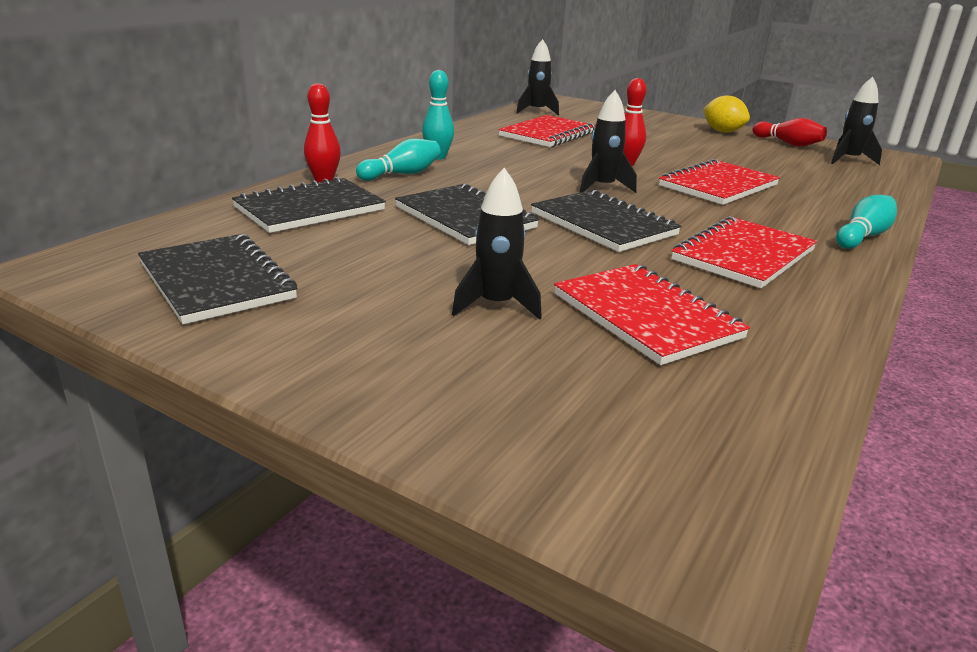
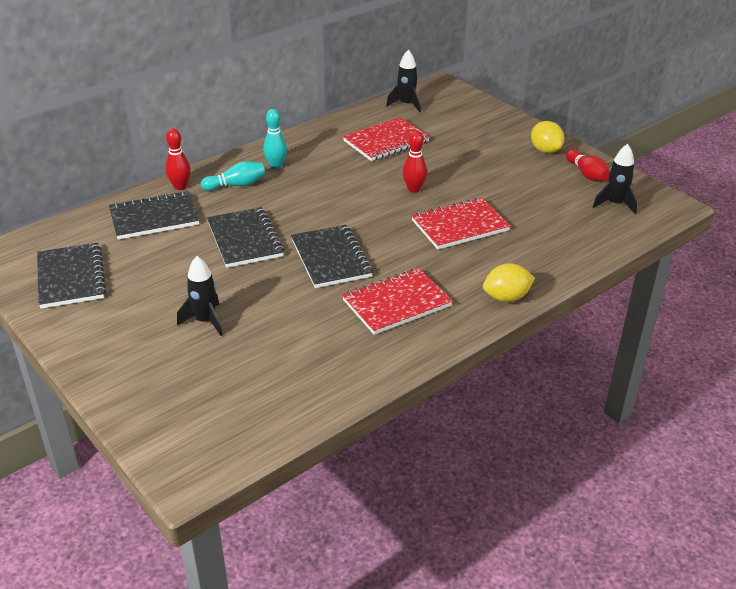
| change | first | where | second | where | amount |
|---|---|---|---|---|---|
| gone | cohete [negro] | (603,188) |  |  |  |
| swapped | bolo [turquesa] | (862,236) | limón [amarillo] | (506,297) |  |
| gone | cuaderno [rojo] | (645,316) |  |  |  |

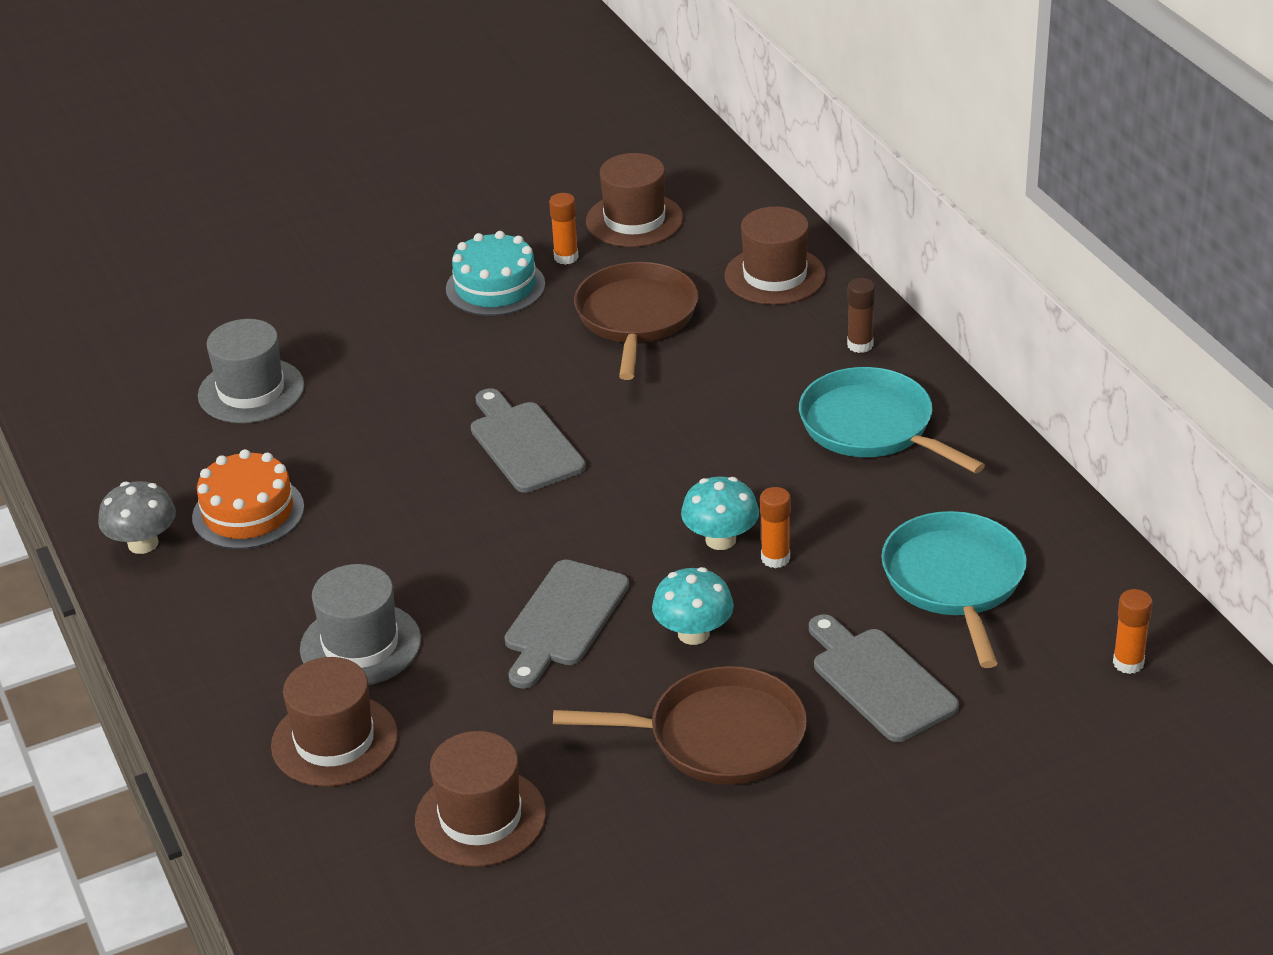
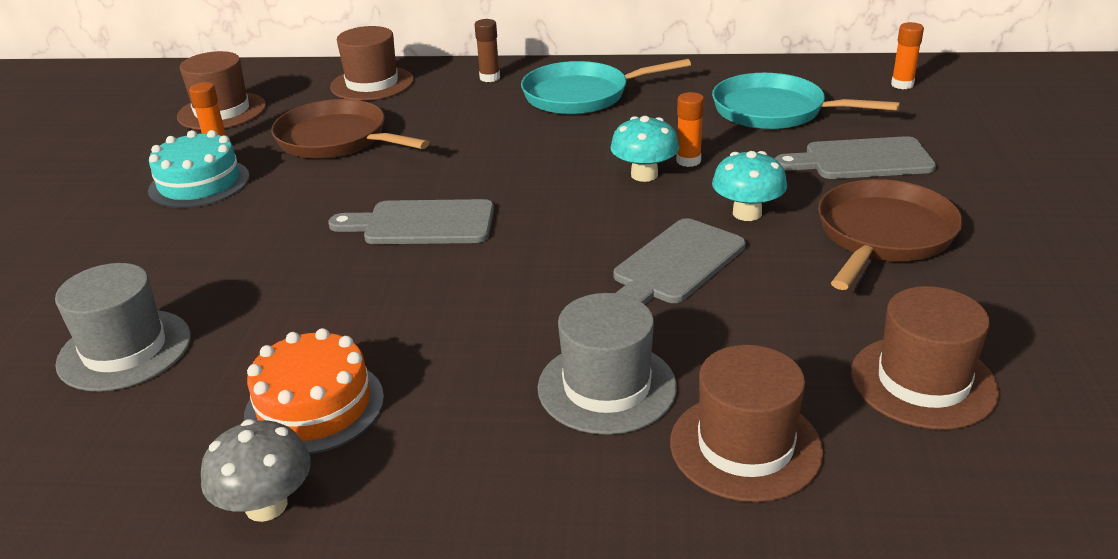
| change | first | where | second | where | amount |
|---|---|---|---|---|---|
| rotated | tabla de cortar [gris] | (563,619) |  | (675,265) | 75 degrees clockwise |

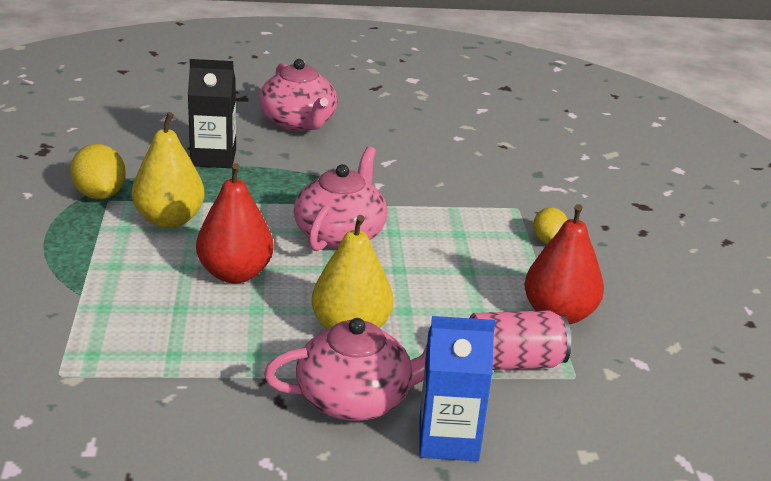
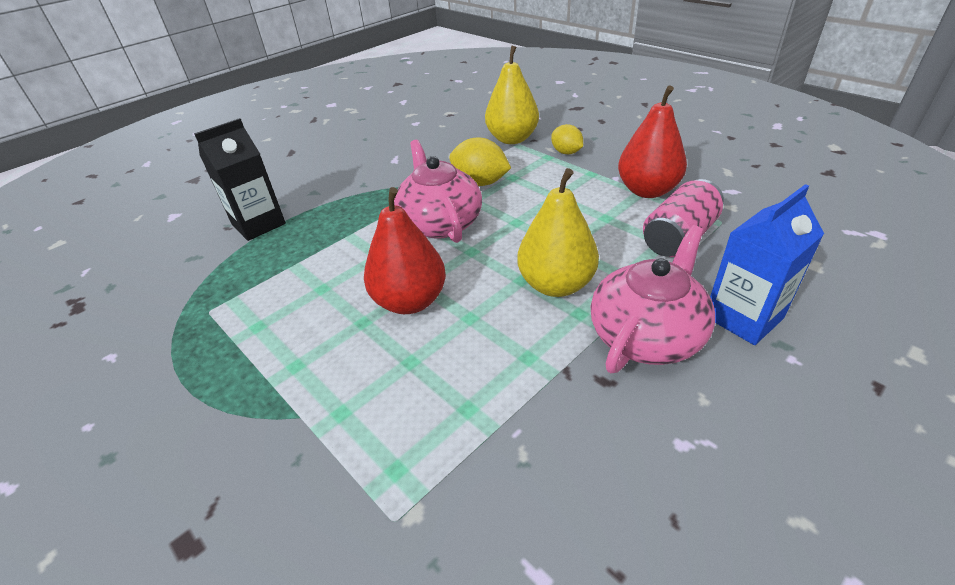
| change | first | where | second | where | amount |
|---|---|---|---|---|---|
| gone | tetera [rosa] | (298,123) |  |  |  |
| shifted | pera [amarillo] | (169,220) |  | (512,139) |  |
| shifted | limón [amarillo] | (100,195) |  | (480,182) |  |

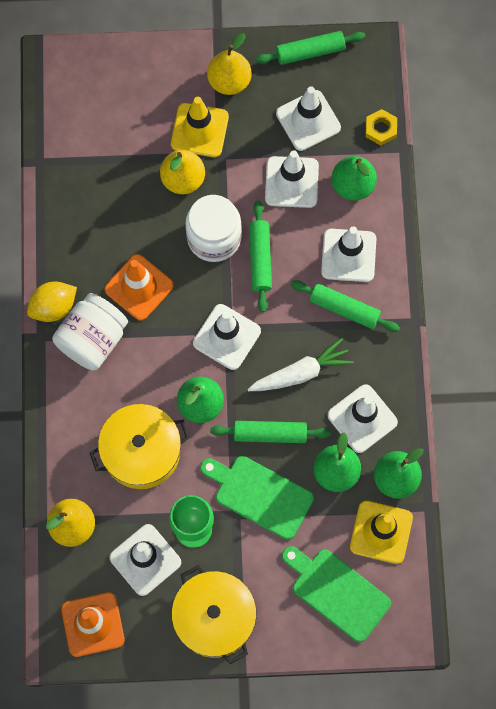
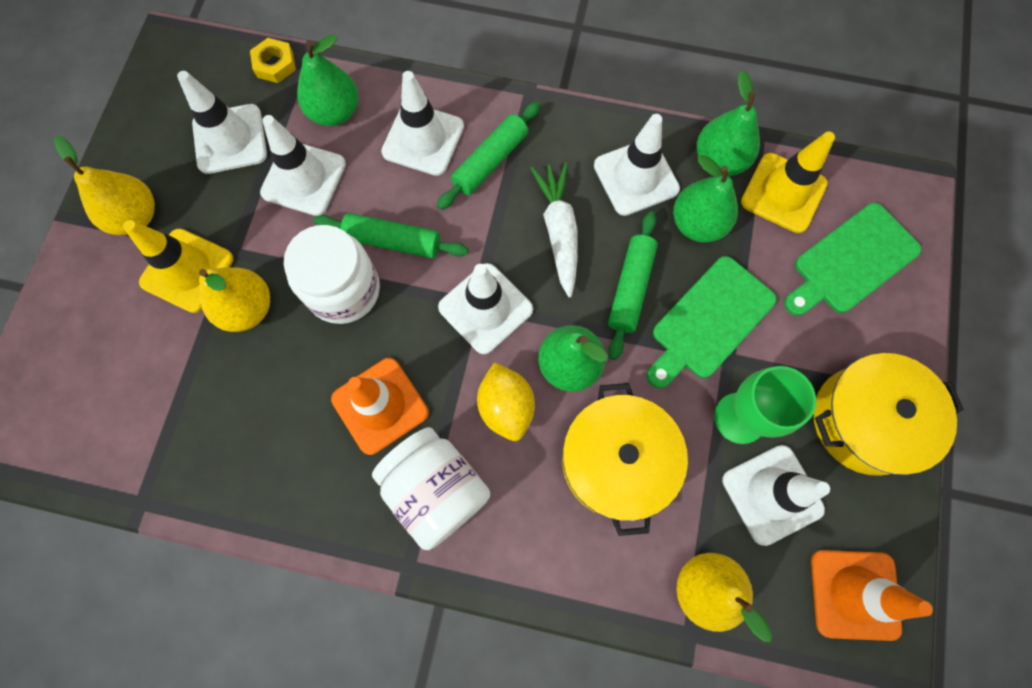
| change | first | where | second | where | amount |
|---|---|---|---|---|---|
| gone | rodillo [verde] | (310,52) |  |  |  |
| shifted | limón [amarillo] | (53,307) |  | (506,407) |  |

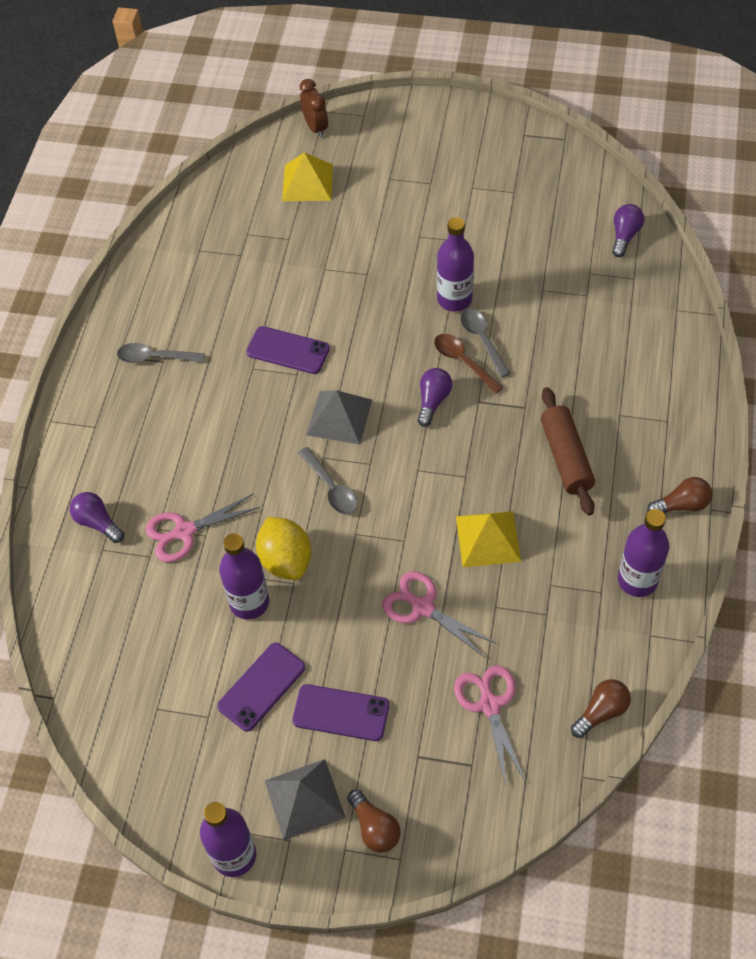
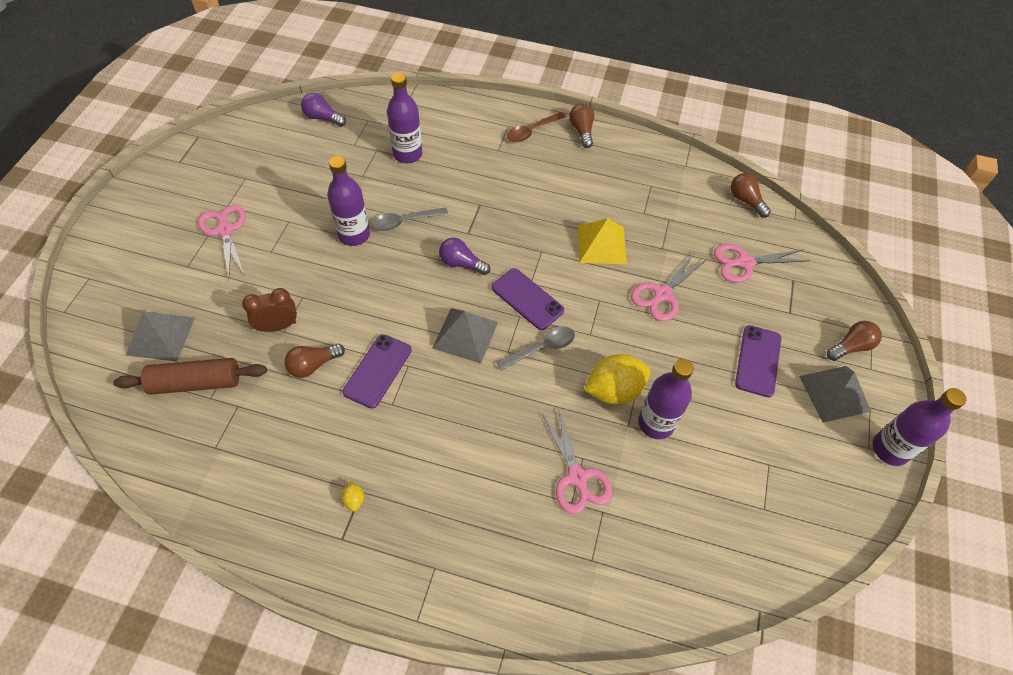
| change | first | where | second | where | amount |
|---|---|---|---|---|---|
| shifted | despertador [marrón] | (316,128) |  | (278,326) |  |
| repainted | pirámide [amarillo] | (307,182) | pirámide [gris] | (161,336) |  |
| shifted | cuchara [marrón] | (463,362) |  | (532,131) |  |
| swapped | cuchara [gris] | (155,357) | limón [amarillo] | (354,500) |  |
| shifted | rodillo [marrón] | (566,457) |  | (196,382) |  |
| gone | bombilla [morado] | (97,523) |  |  |  |
| shifted | botella [morado] | (637,580) |  | (407,154) |  |
| shifted | móvil [morado] | (261,687) |  | (527,299) |  |
| new |  |  | tijeras [rosa] | (225,230) |  |
| new |  |  | bombilla [marrón] | (313,365) |  |

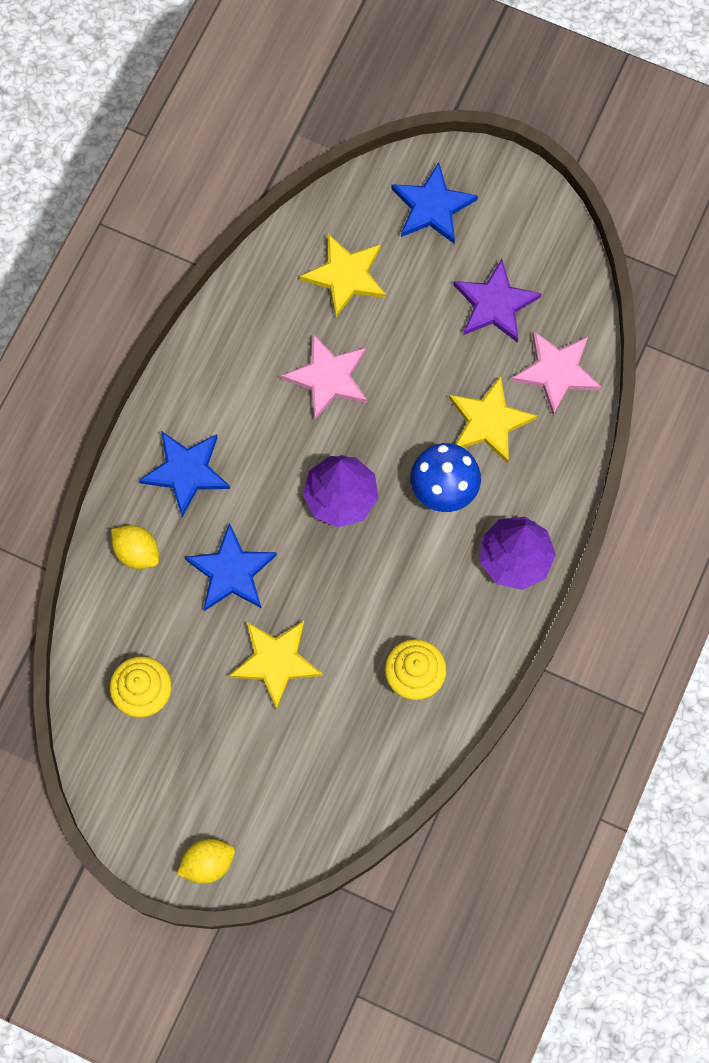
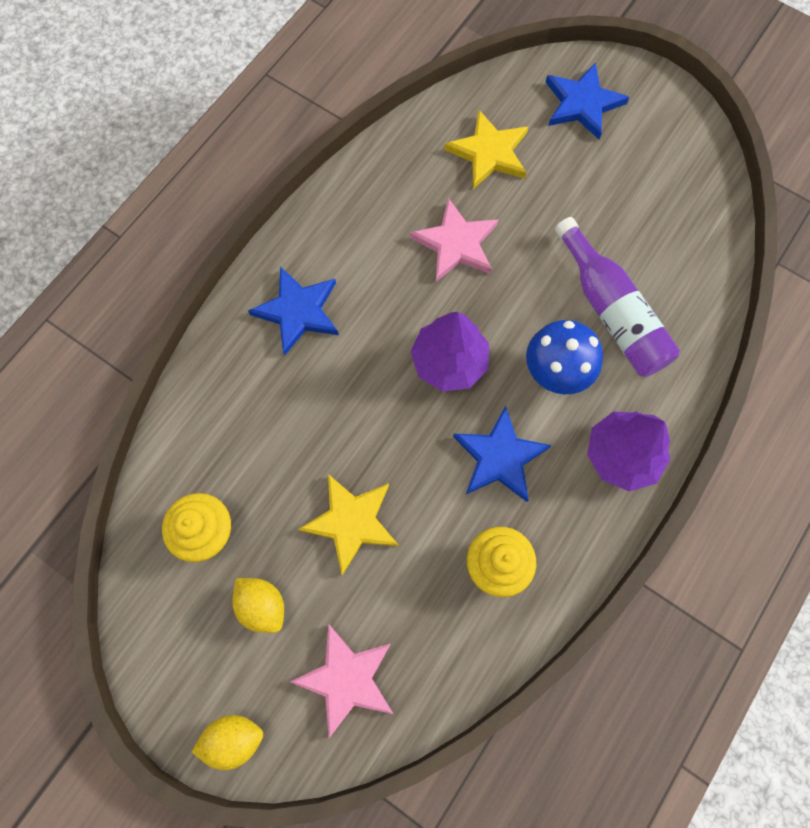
| change | first | where | second | where | amount |
|---|---|---|---|---|---|
| gone | estrella [morado] | (495,304) |  |  |  |
| shifted | estrella [rosa] | (556,372) |  | (346,678) |  |
| swapped | estrella [amarillo] | (489,422) | botella [morado] | (611,312) |  |
| shifted | estrella [azul] | (231,572) |  | (499,457) |  |
| shifted | limón [amarillo] | (137,552) |  | (262,605) |  |

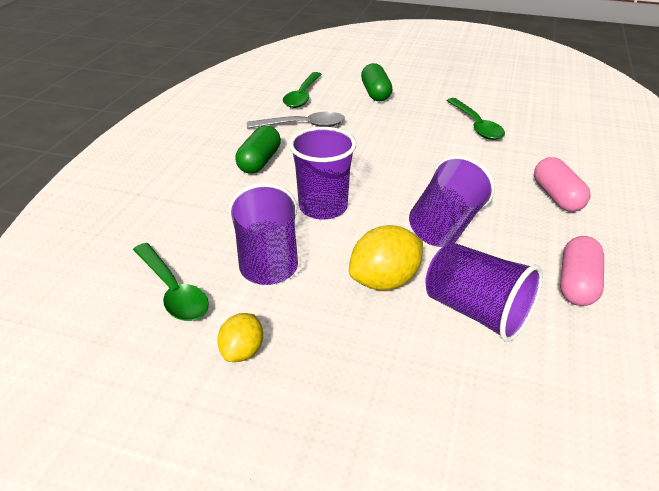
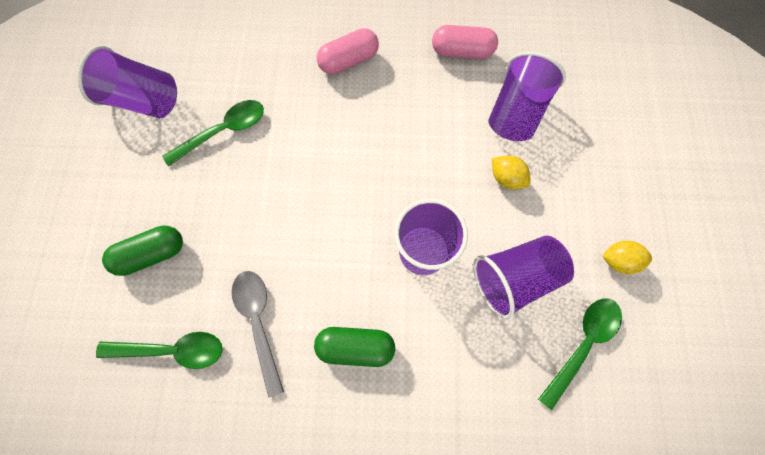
| change | first | where | second | where | amount |
|---|---|---|---|---|---|
| shifted | vaso [morado] | (445,226) |  | (145,100) |  |
| scaled | limón [amarillo] | (385,281) |  | (506,178) | x0.61 |

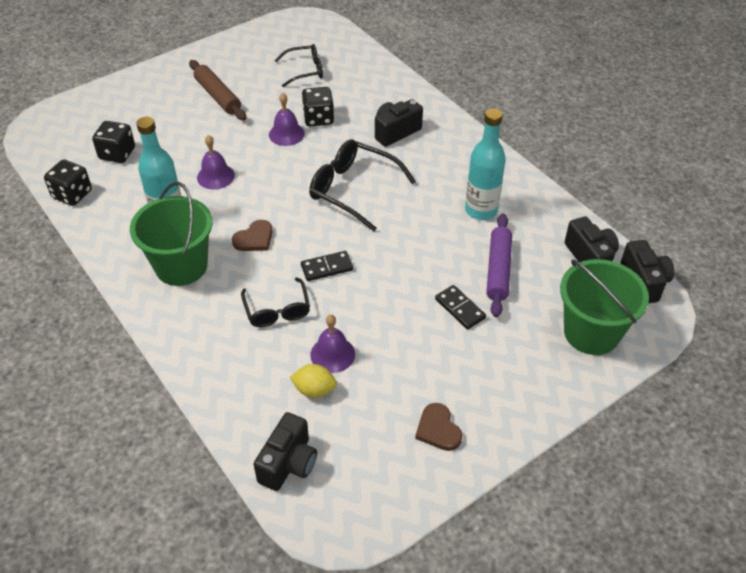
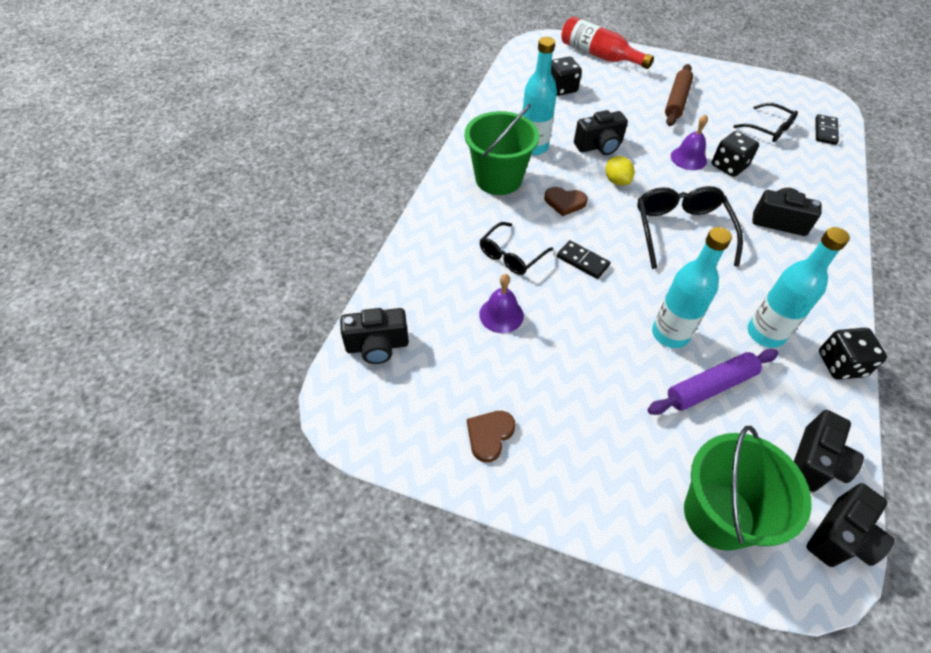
| change | first | where | second | where | amount |
|---|---|---|---|---|---|
| swapped | campana [morado] | (215,176) | cámara [negro] | (599,146) |  |
| shifted | dado [negro] | (72,194) |  | (841,364) |  |
| shifted | ficha de dominó [negro] | (460,308) |  | (825,131) |  |
| shifted | limón [amarillo] | (314,390) |  | (616,181) |  |
| new |  |  | botella [rojo] | (599,55) |  |
| new |  |  | botella [turquesa] | (670,334) |  |

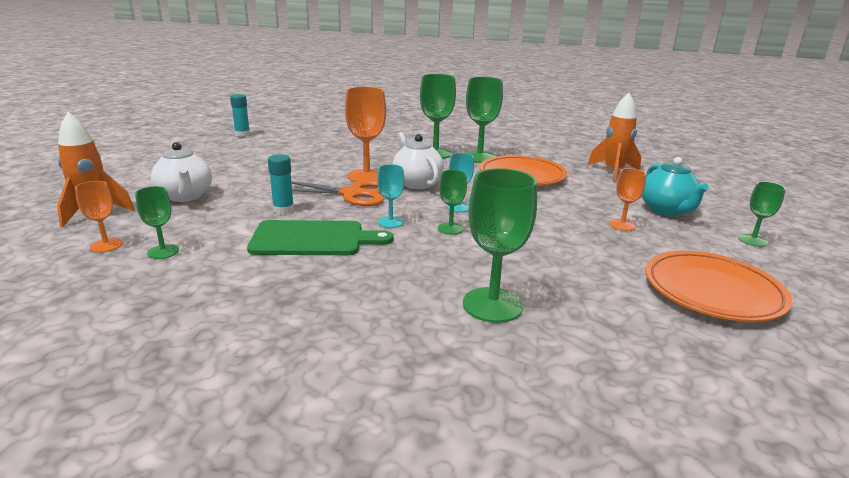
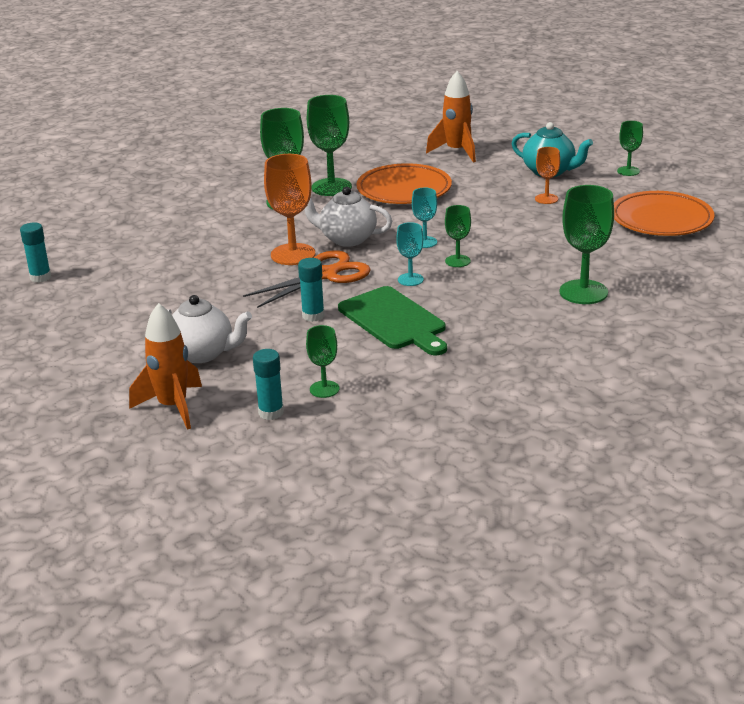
| change | first | where | second | where | amount |
|---|---|---|---|---|---|
| swapped | copa [naranja] | (106,245) | barra de pegamento [turquesa] | (271,412) |  |
| rotated | tabla de cortar [verde] | (313,239) |  | (394,320) | 105 degrees clockwise |

